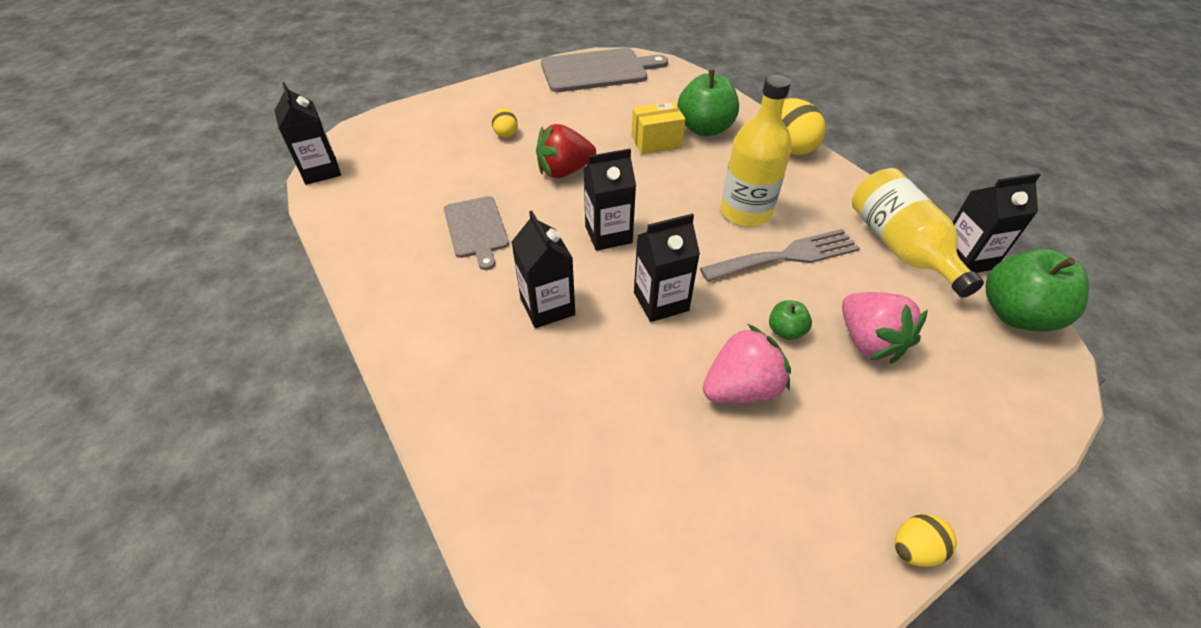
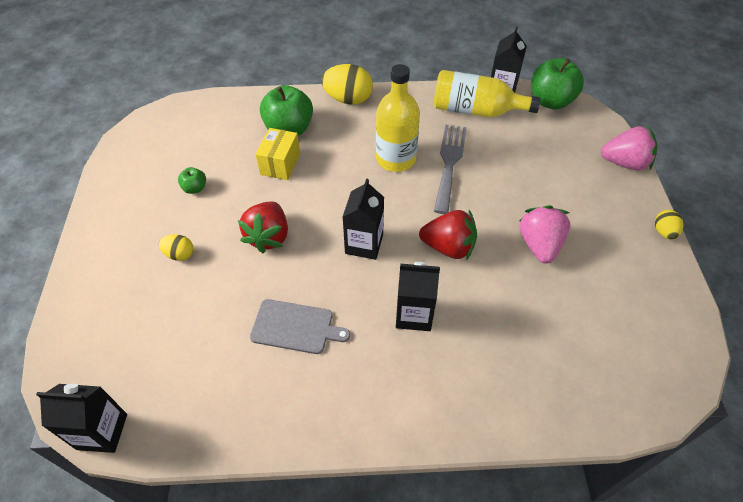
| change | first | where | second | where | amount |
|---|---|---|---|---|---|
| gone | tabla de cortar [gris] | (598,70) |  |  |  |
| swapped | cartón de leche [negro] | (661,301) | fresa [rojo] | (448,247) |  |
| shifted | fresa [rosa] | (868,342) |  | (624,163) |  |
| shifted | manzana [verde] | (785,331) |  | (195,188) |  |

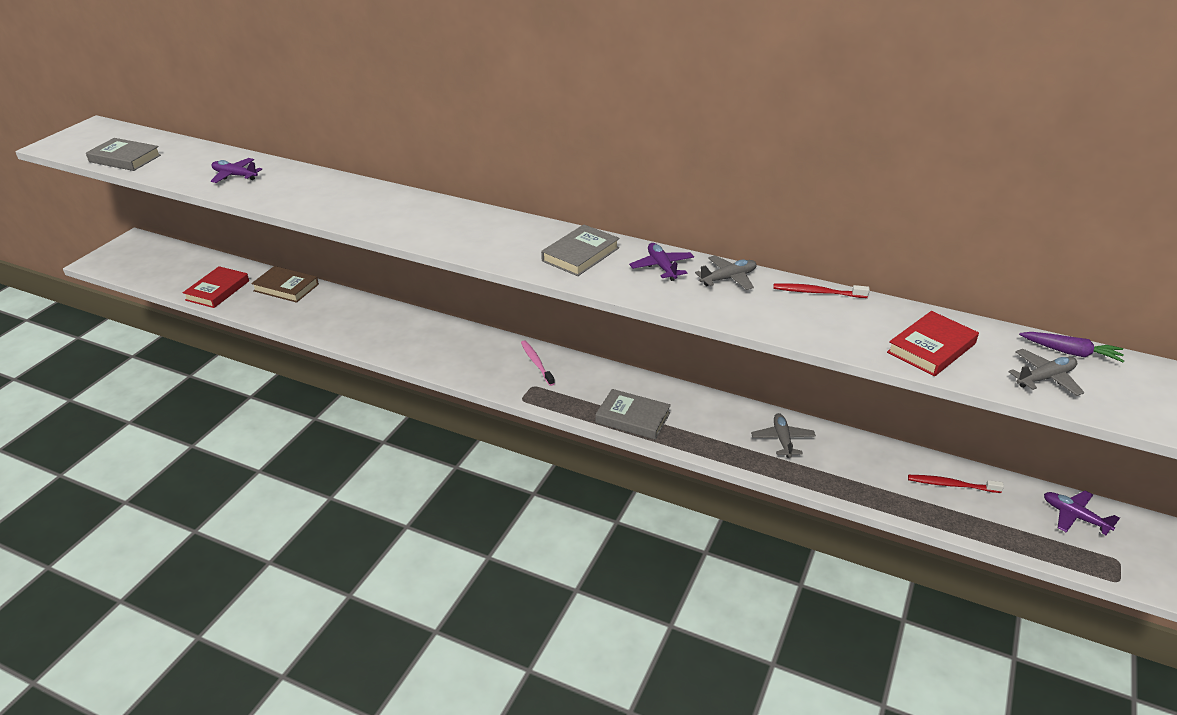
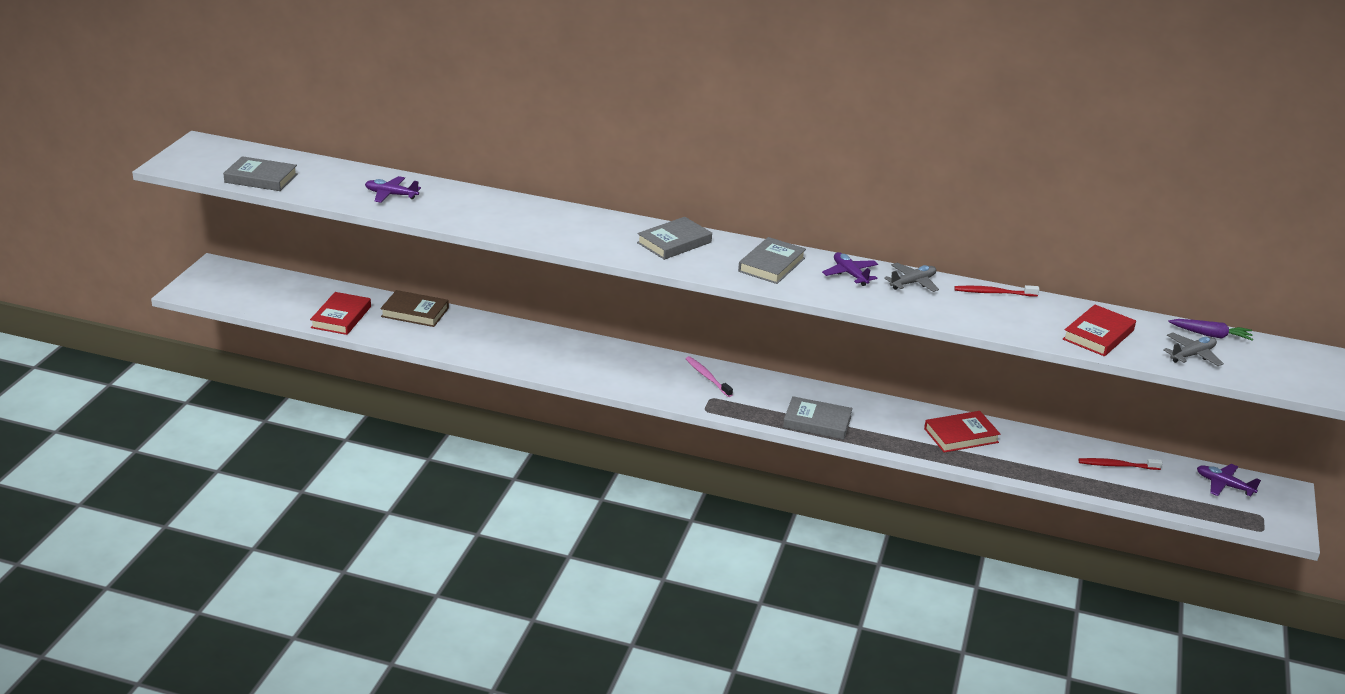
| change | first | where | second | where | amount |
|---|---|---|---|---|---|
| swapped | avión [gris] | (782,440) | libro [rojo] | (961,435) |  |
| new |  |  | libro [gris] | (674,242) |  |

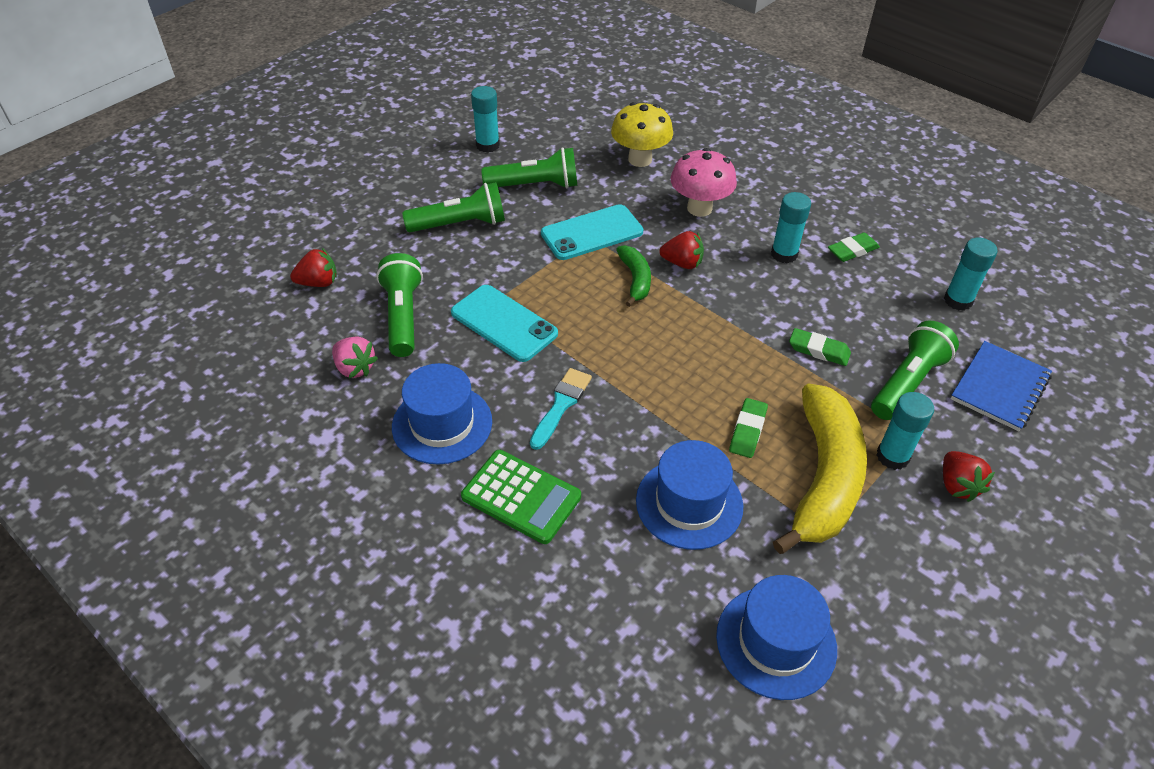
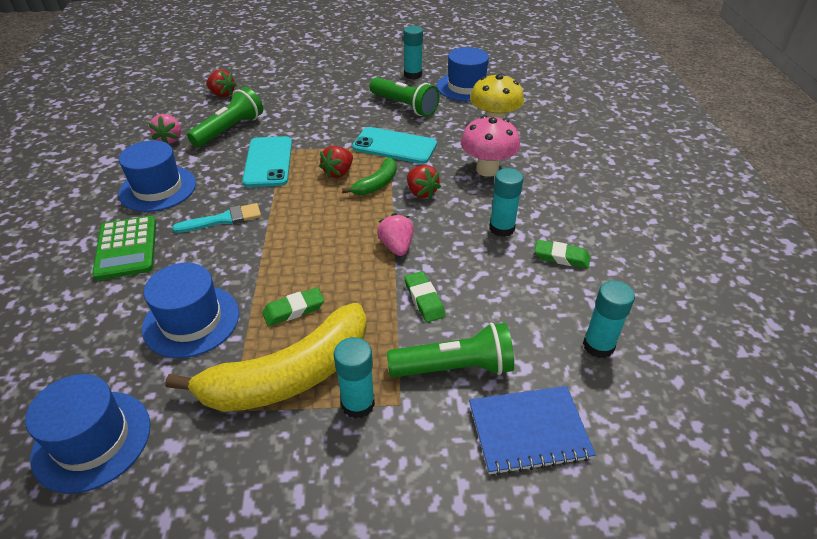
| change | first | where | second | where | amount |
|---|---|---|---|---|---|
| gone | lámpara de mano [verde] | (460,224) |  |  |  |
| shifted | fresa [rojo] | (957,485) |  | (338,173) |  |
| new |  |  | sombrero [azul] | (466,87) |  |
| new |  |  | fresa [rosa] | (396,246) |  |

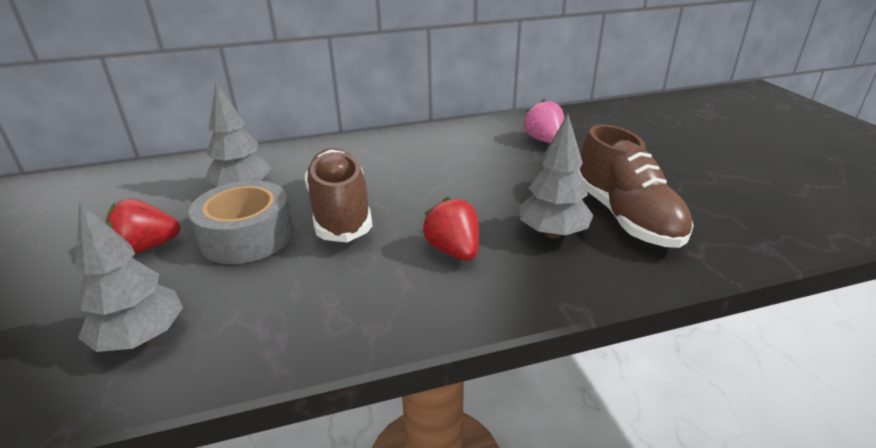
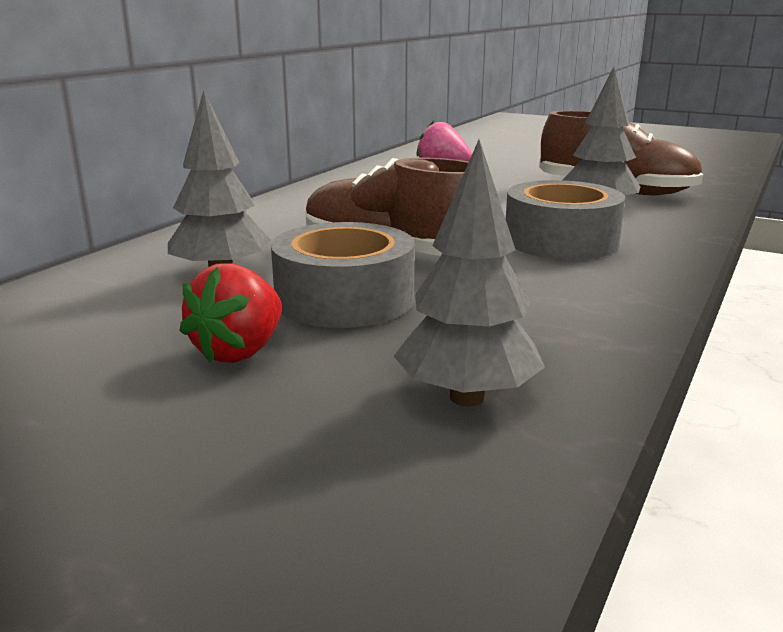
| change | first | where | second | where | amount |
|---|---|---|---|---|---|
| swapped | fresa [rojo] | (453,250) | cinta adhesiva [gris] | (561,240) |  |

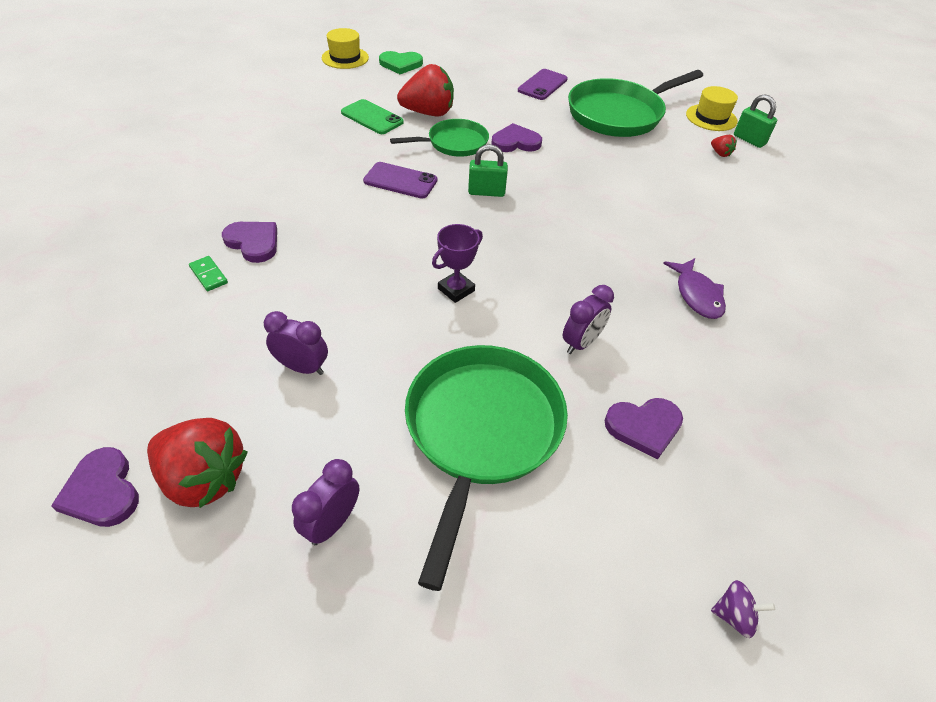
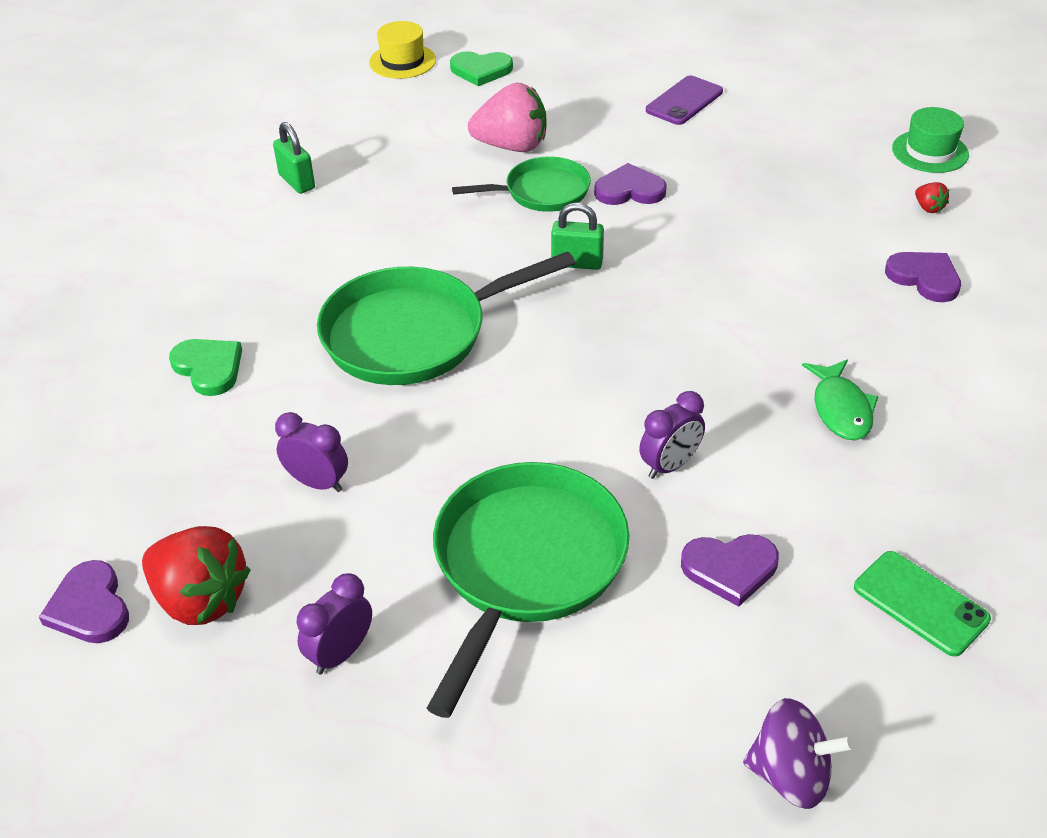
| change | first | where | second | where | amount |
|---|---|---|---|---|---|
| repainted | fresa [rojo] | (428,113) | fresa [rosa] | (512,146) |  |
| shifted | sartén [verde] | (619,114) |  | (414,333) |  |
| repainted | sombrero [amarillo] | (711,118) | sombrero [verde] | (930,151) |  |
| shifted | candado [verde] | (749,140) |  | (297,182) |  |
| shifted | móvil [verde] | (372,117) |  | (920,603) |  |
| gone | móvil [morado] | (400,181) |  |  |  |
| shifted | corazón [morado] | (253,242) |  | (924,278) |  |
| gone | trofeo [morado] | (456,290) |  |  |  |
| swapped | ficha de dominó [verde] | (208,275) | corazón [verde] | (209,368) |  |
| repainted | pez [morado] | (697,295) | pez [verde] | (841,409) |  |
| scaled | peonza [morado] | (734,615) |  | (790,775) | x1.74 |

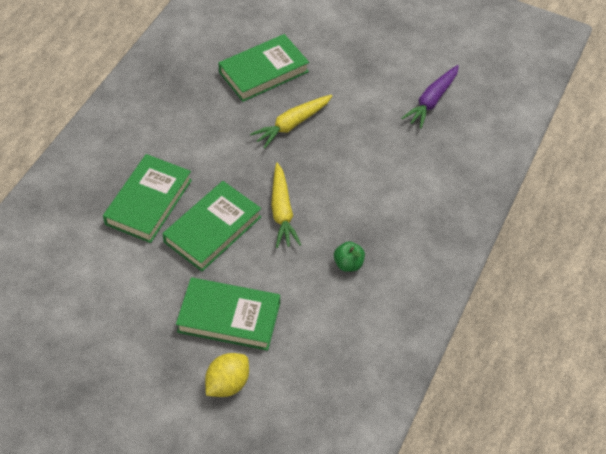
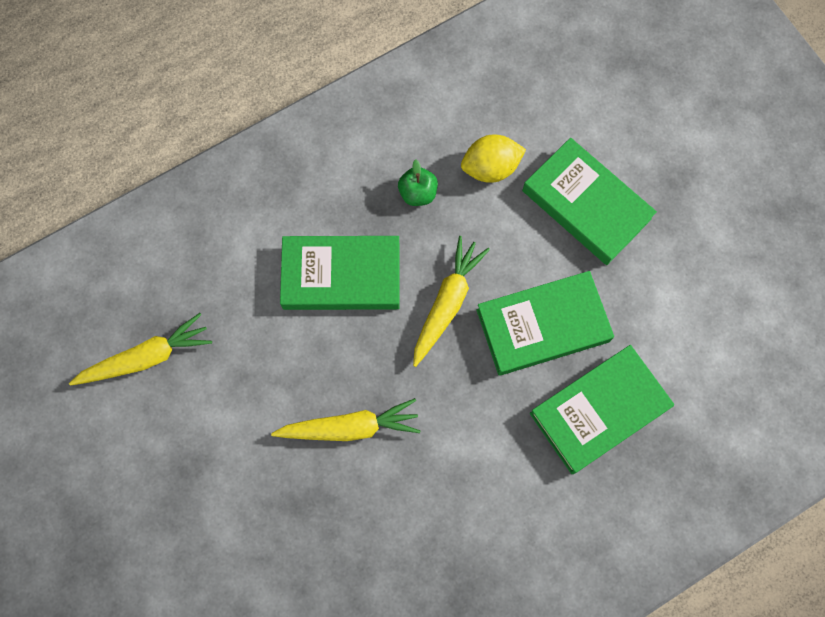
| change | first | where | second | where | amount |
|---|---|---|---|---|---|
| shifted | libro [verde] | (263,72) |  | (341,276) |  |
| repainted | zanahoria [morado] | (432,101) | zanahoria [amarillo] | (146,357) |  |
| shifted | limón [amarillo] | (227,384) |  | (490,168) |  |

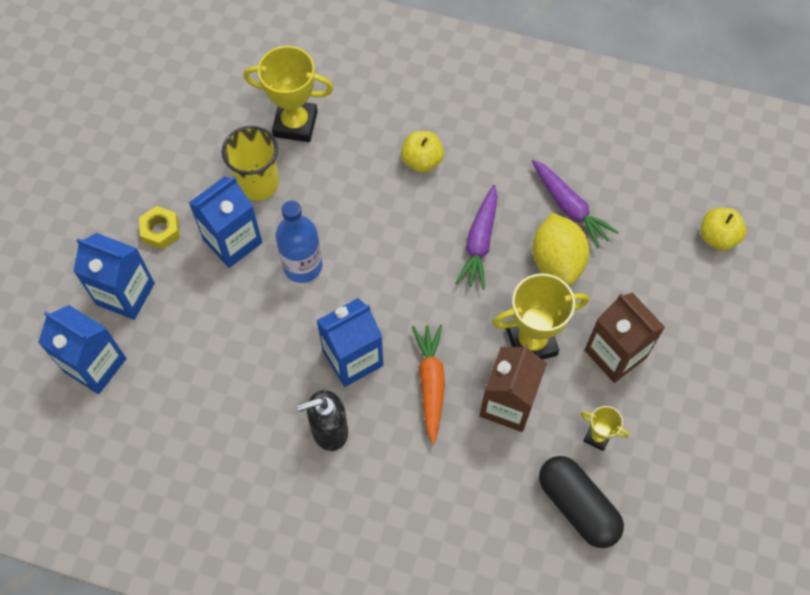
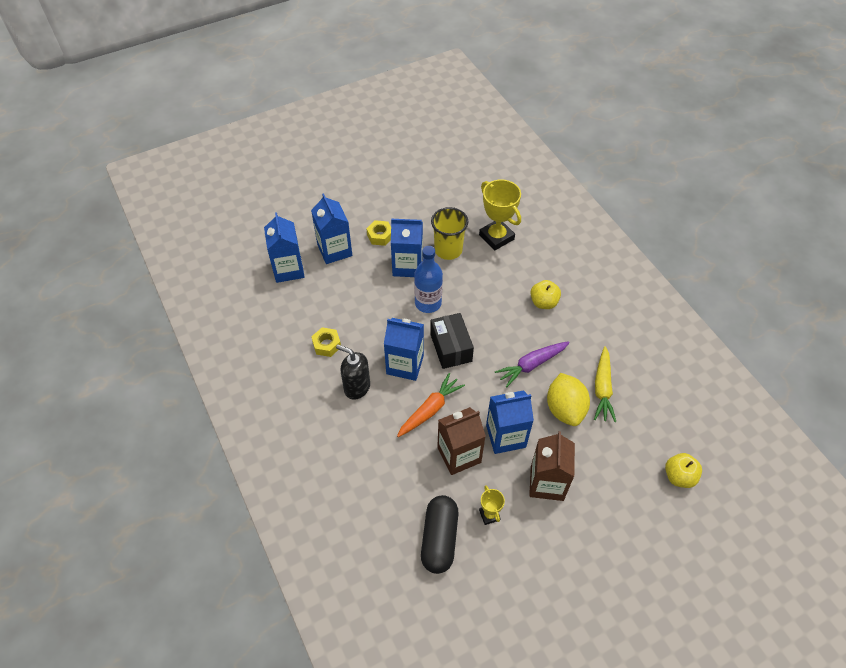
| change | first | where | second | where | amount |
|---|---|---|---|---|---|
| repainted | zanahoria [morado] | (569,208) | zanahoria [amarillo] | (602,388) |  |
| rotated | limón [amarillo] | (557,261) |  | (565,409) | 45 degrees counterclockwise |
| swapped | trofeo [amarillo] | (531,342) | cartón de leche [azul] | (505,436) |  |
| new |  |  | caja [negro] | (451,347) |  |
| new |  |  | tuerca [amarillo] | (326,345) |  |

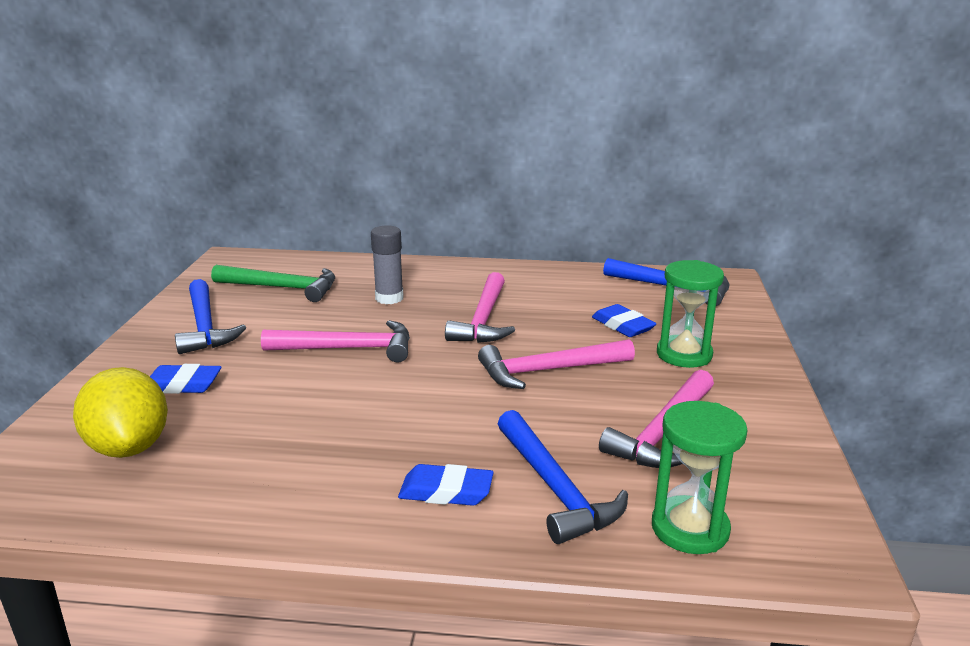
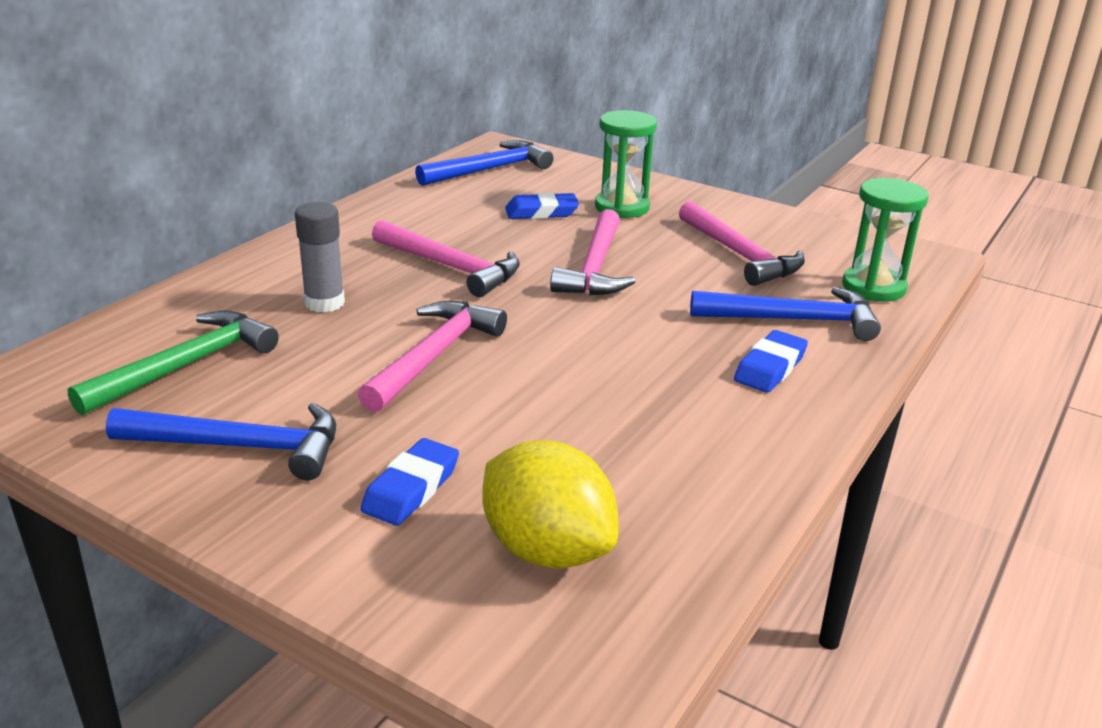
| change | first | where | second | where | amount |
|---|---|---|---|---|---|
| rotated | limón [amarillo] | (129,447) |  | (547,549) | 45 degrees clockwise |

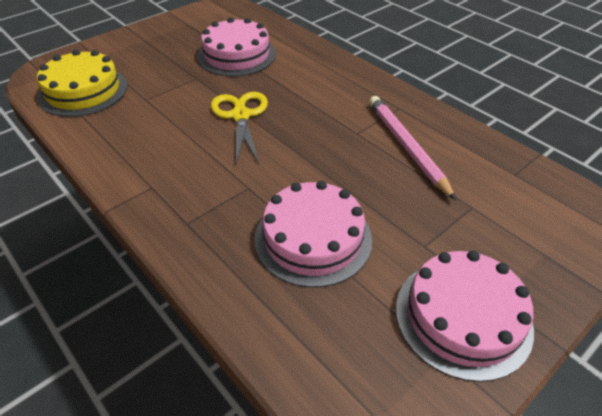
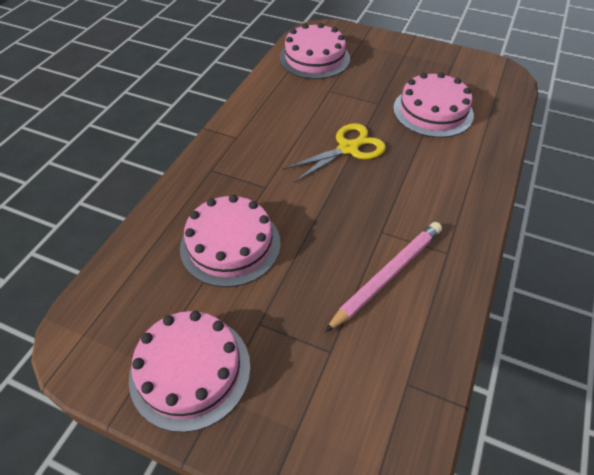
| change | first | where | second | where | amount |
|---|---|---|---|---|---|
| repainted | tarta [amarillo] | (83,91) | tarta [rosa] | (314,58) |  |

